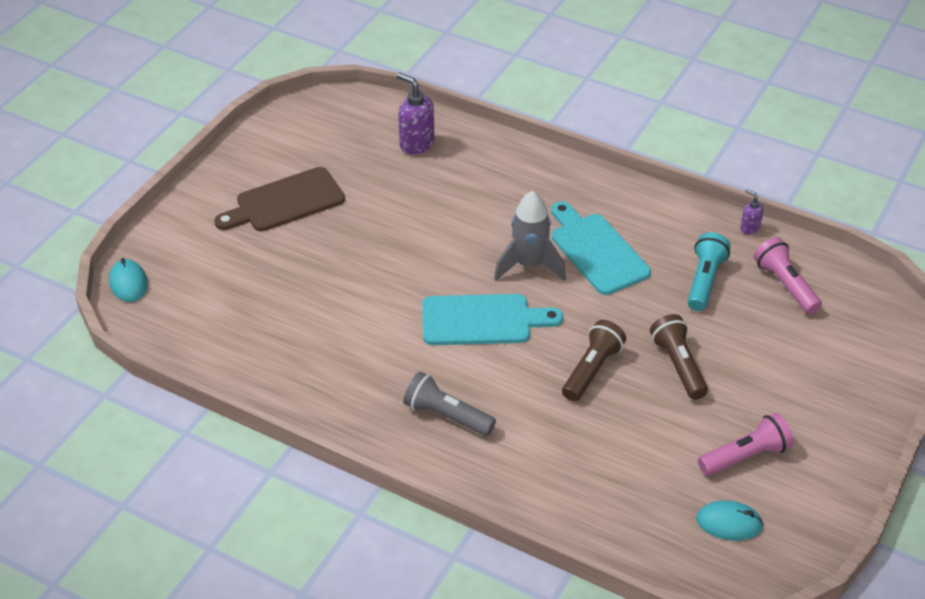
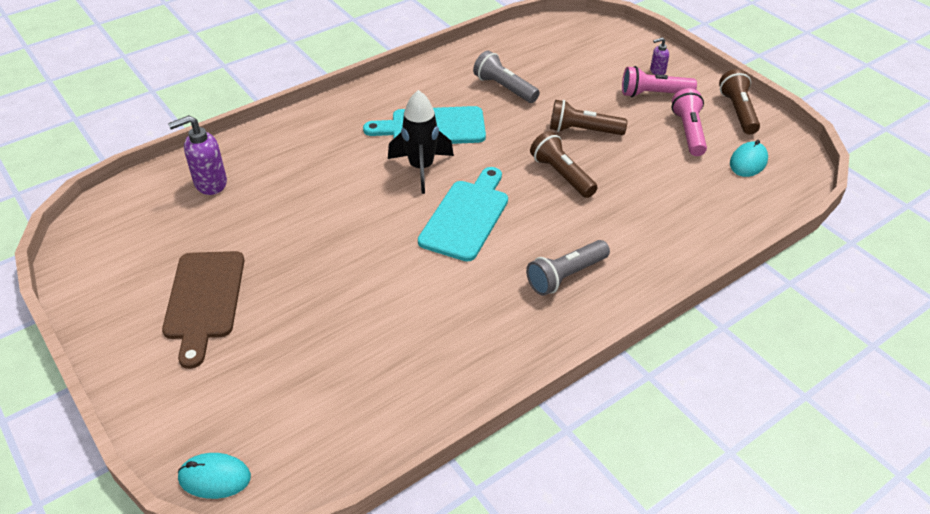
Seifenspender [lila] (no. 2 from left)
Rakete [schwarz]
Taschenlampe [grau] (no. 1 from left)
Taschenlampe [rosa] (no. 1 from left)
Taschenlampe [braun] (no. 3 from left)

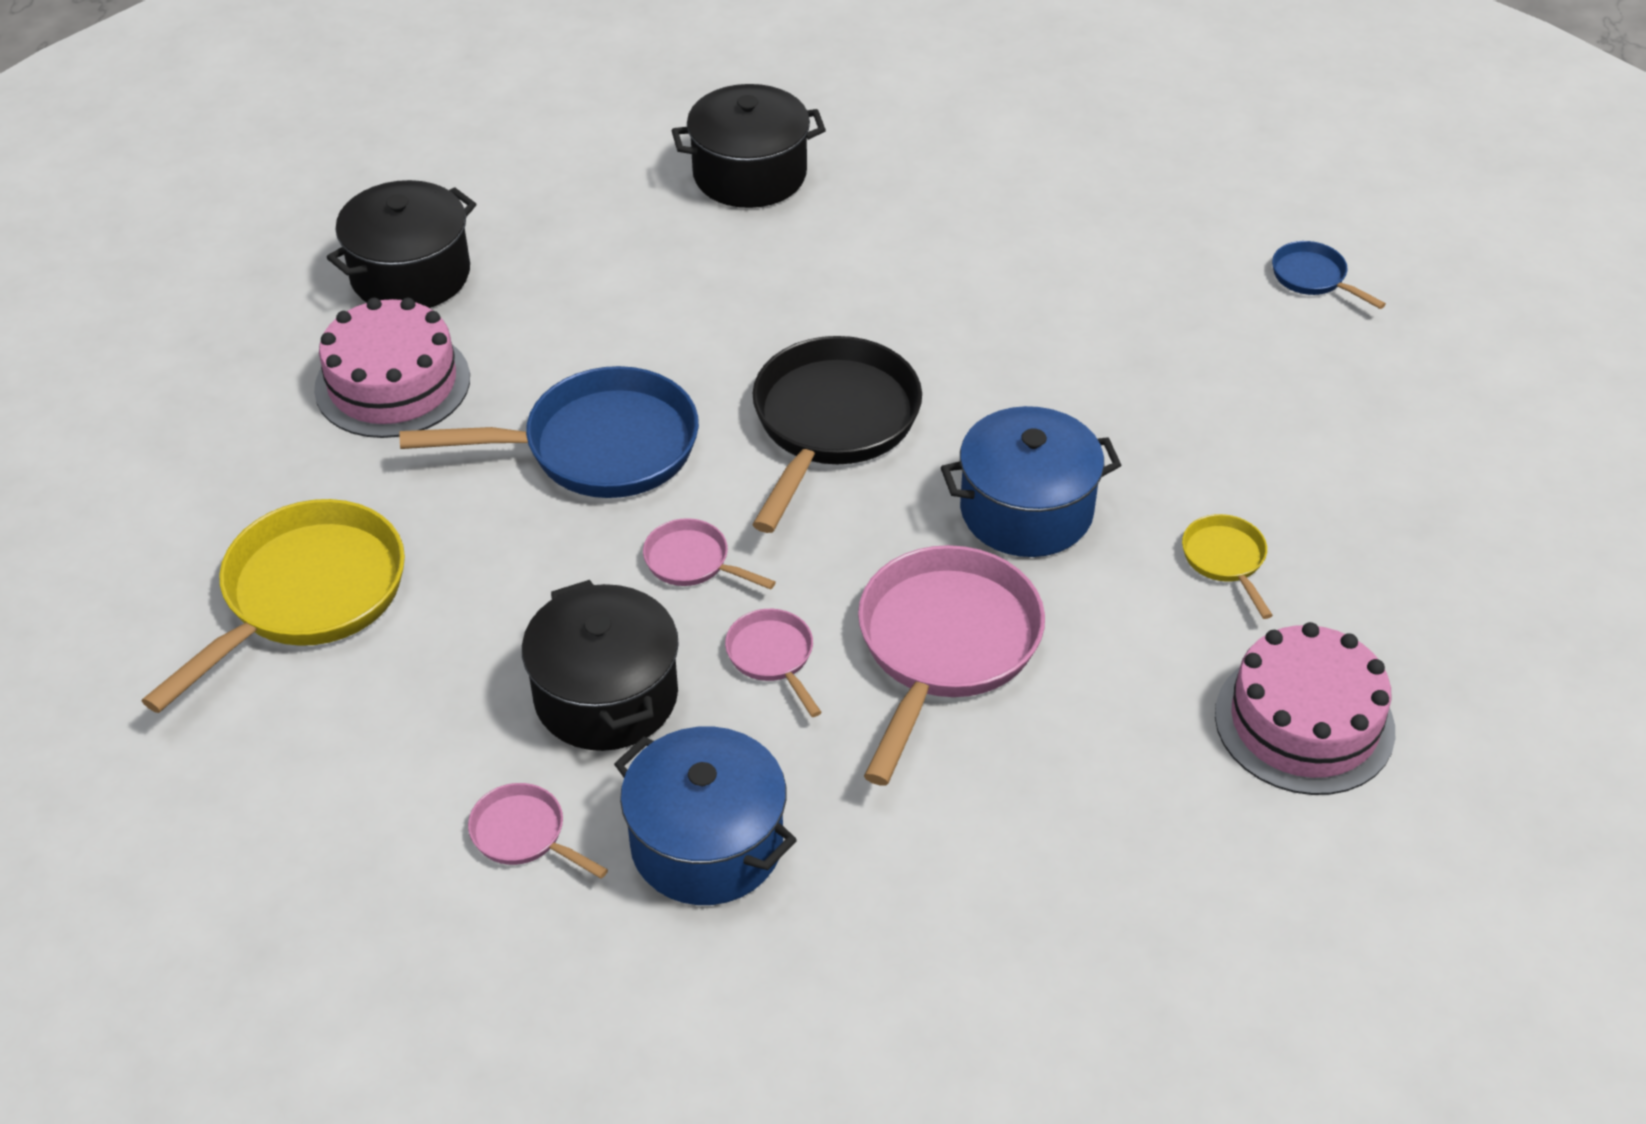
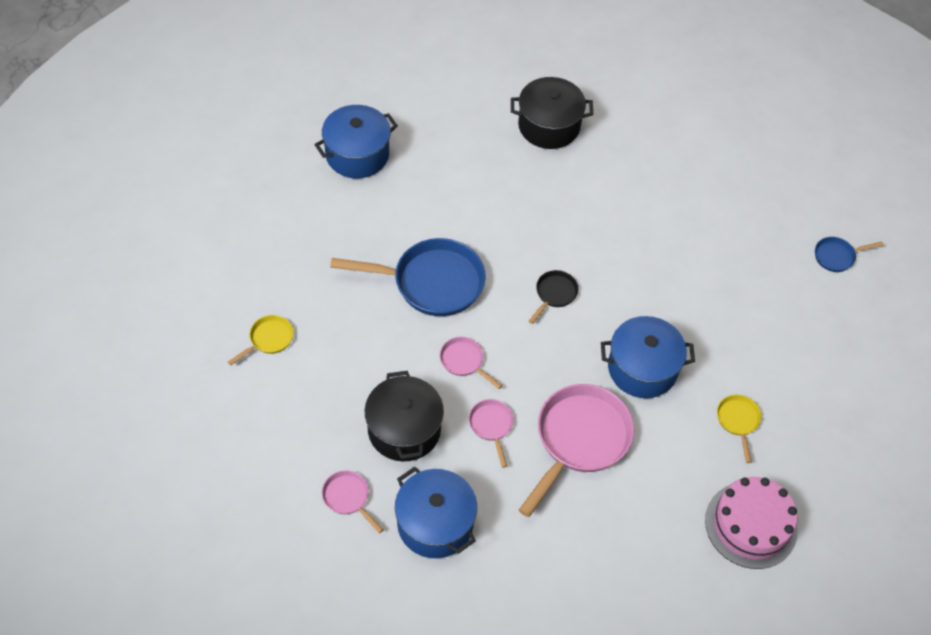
Kochtopf [blau] (no. 1 from left)
Pfanne [blau] (no. 2 from left)
Kuchen [rosa] (no. 1 from left in the first image)
Pfanne [schwarz]
Pfanne [gelb] (no. 1 from left)

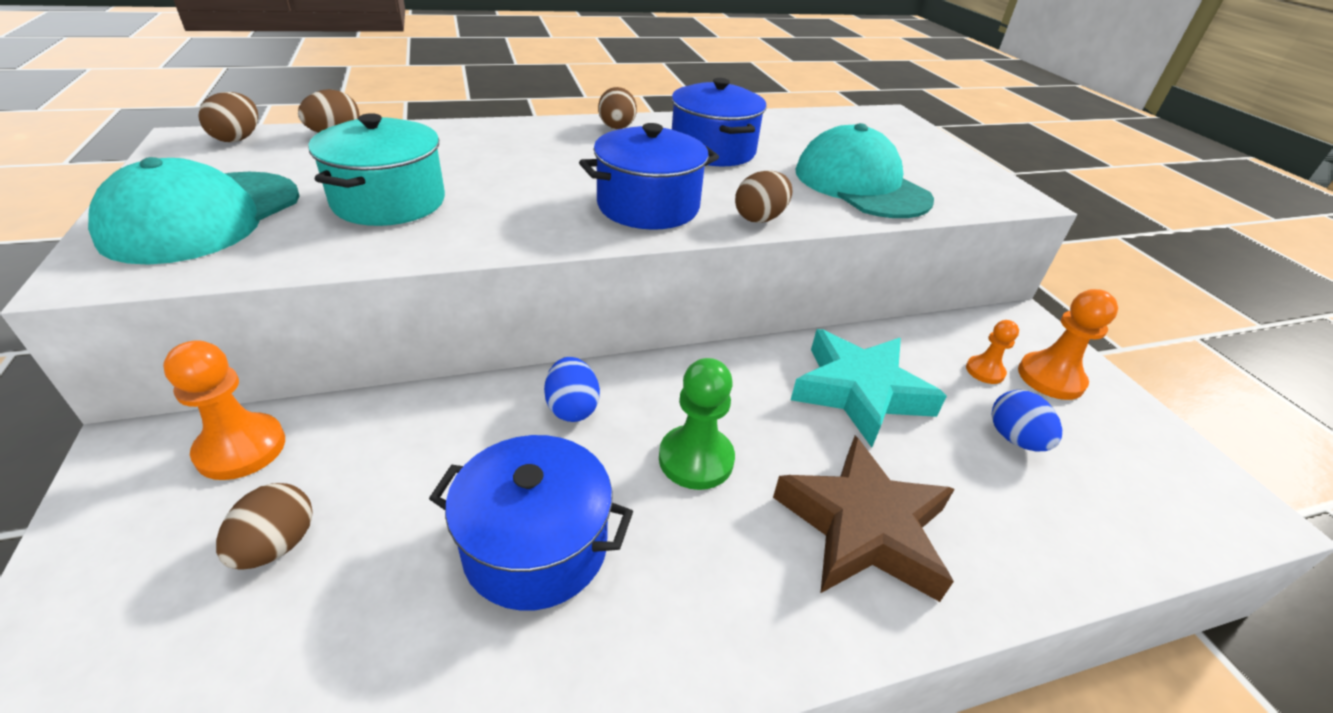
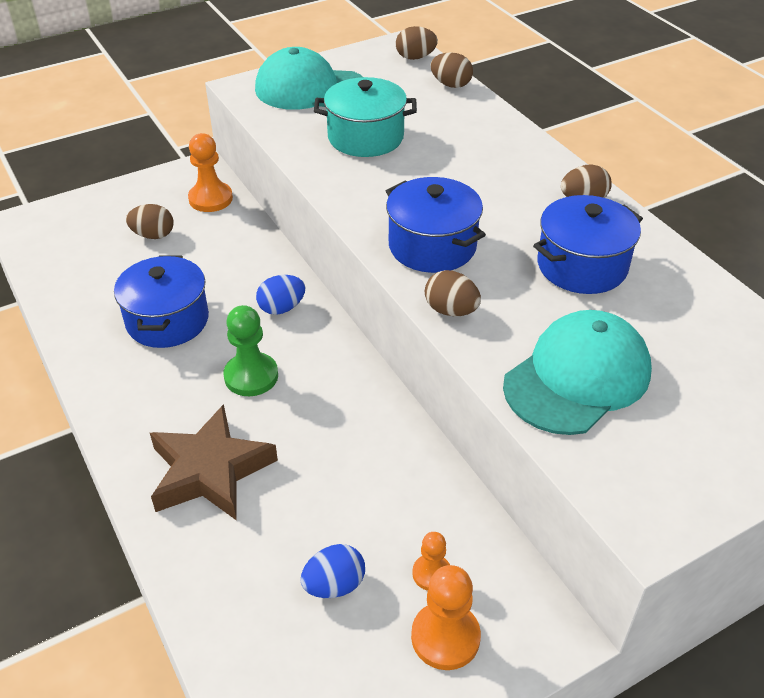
Stern [türkis]

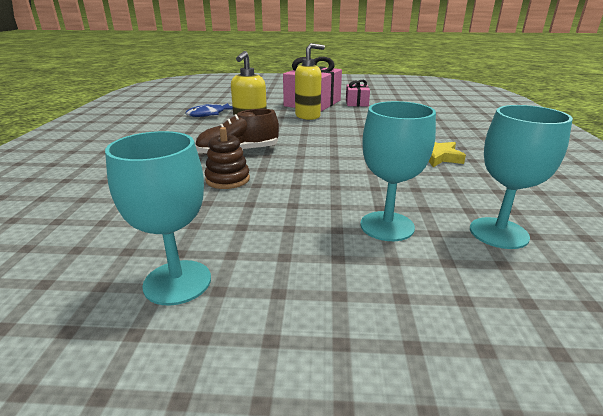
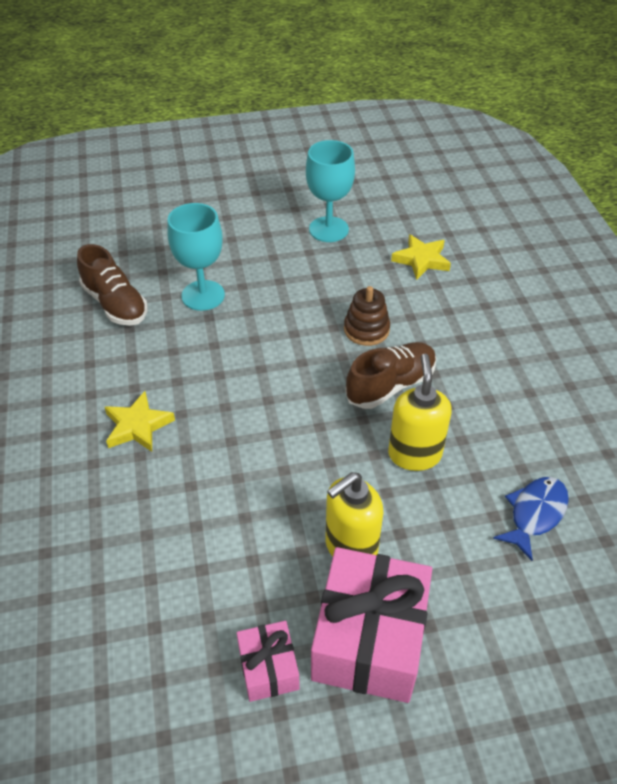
Schuh [braun] (no. 1 from left)
Stern [gelb] (no. 2 from left)

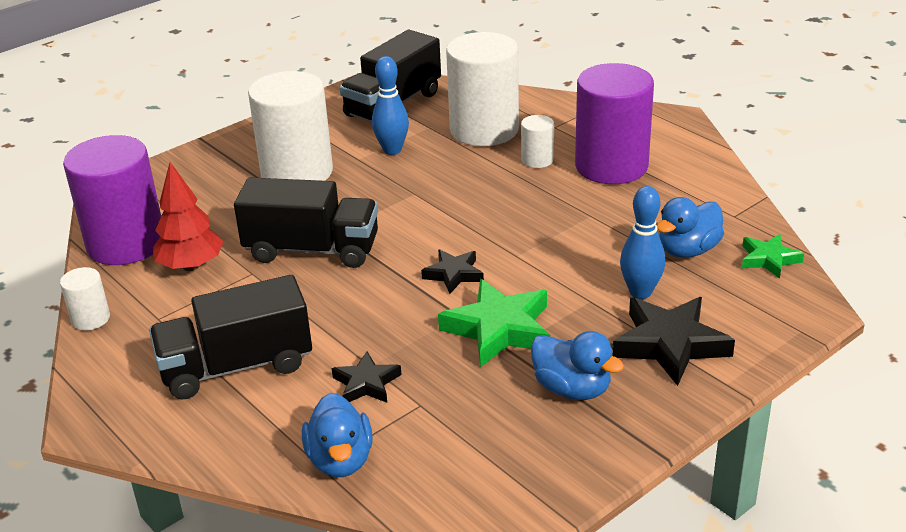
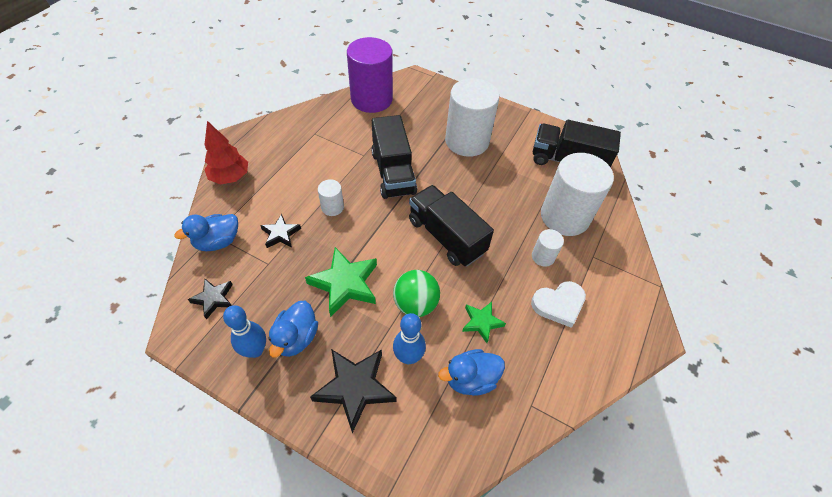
Bowlingkegel [blau] (no. 1 from left)
Herz [weiß]
Baum [rot]
Ente [blau] (no. 3 from left)
Stern [grün] (no. 2 from left)
Stern [schwarz] (no. 1 from left)
Vollzylinder [weiß] (no. 1 from left)
Lastwagen [schwarz] (no. 2 from left)
Ball [grün]

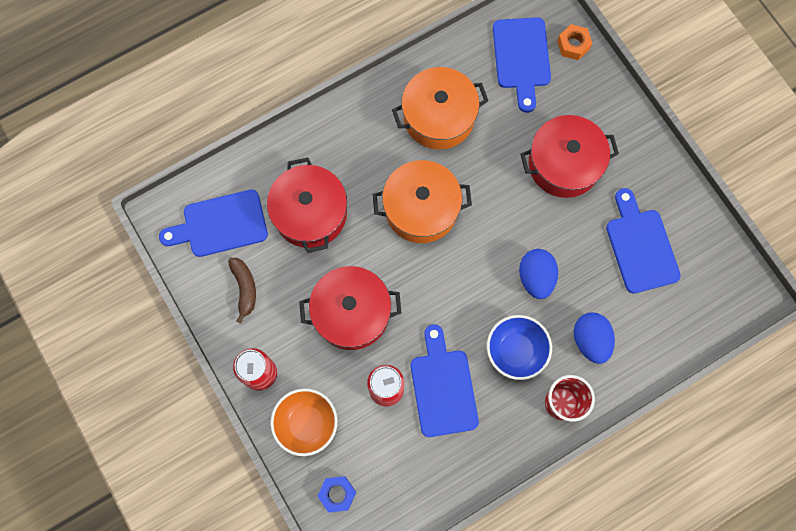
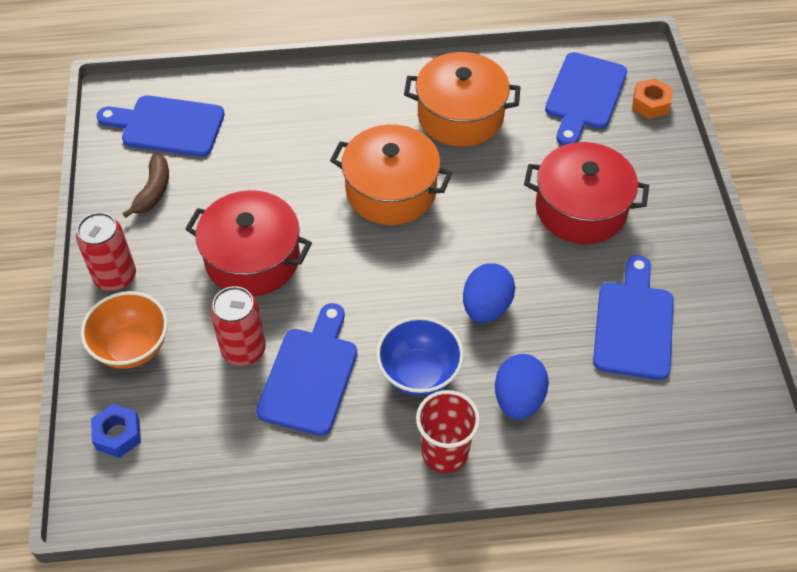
Kochtopf [rot] (no. 1 from left in the first image)

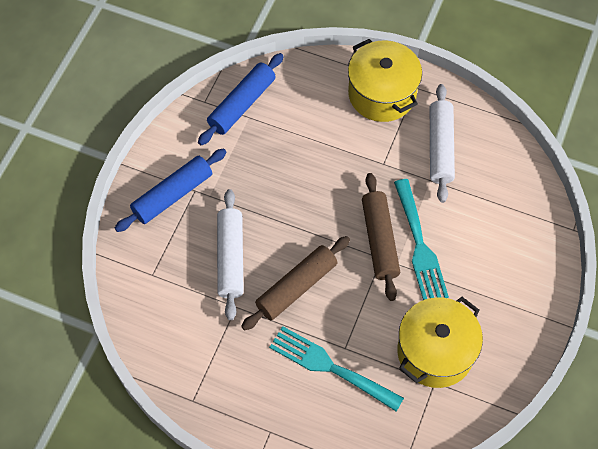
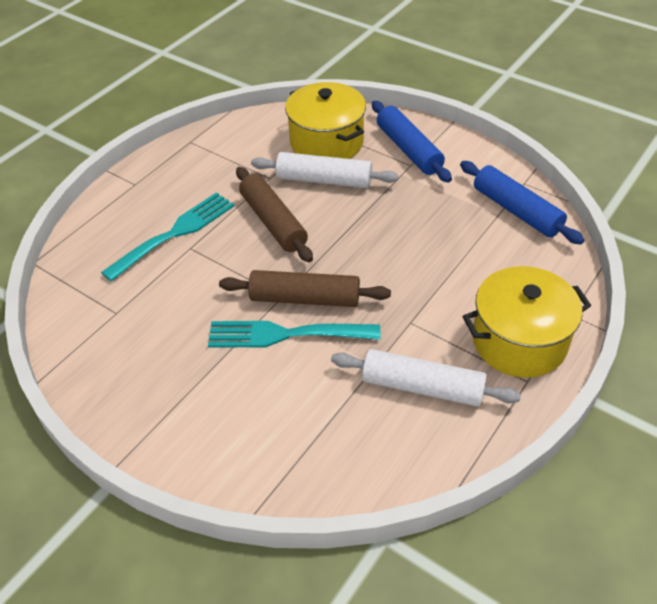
Kochtopf [gelb] (no. 1 from left)

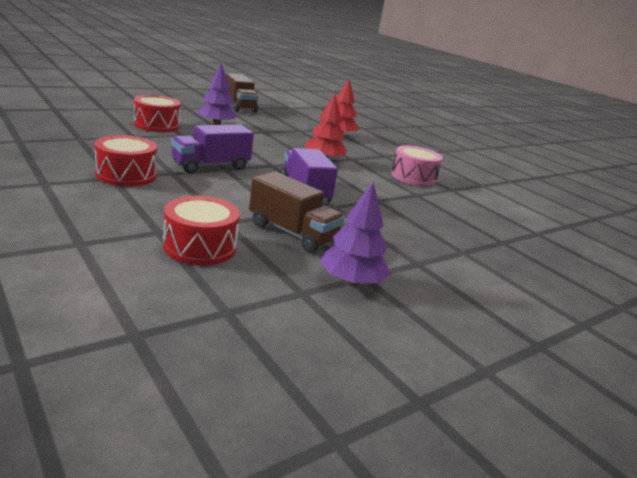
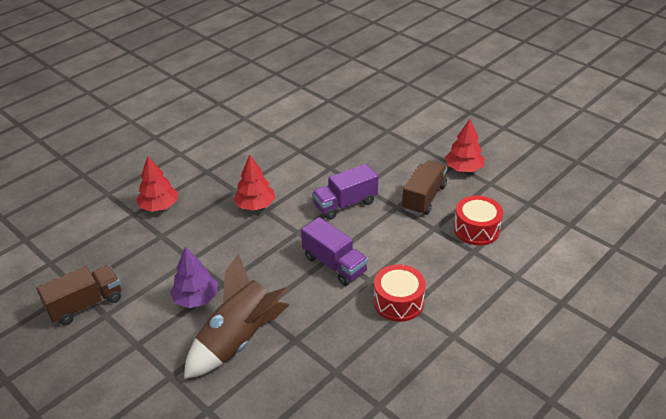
Rakete [braun]
Trommel [rosa]
Baum [rot] (no. 3 from left)

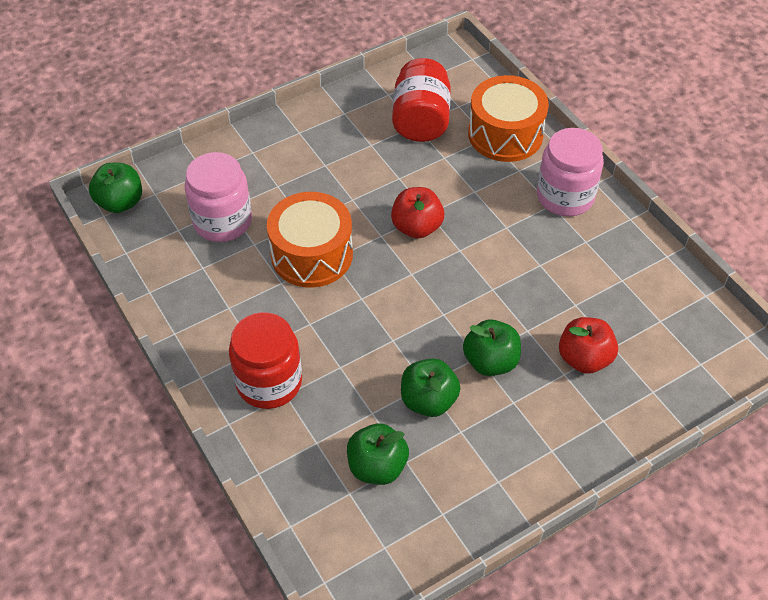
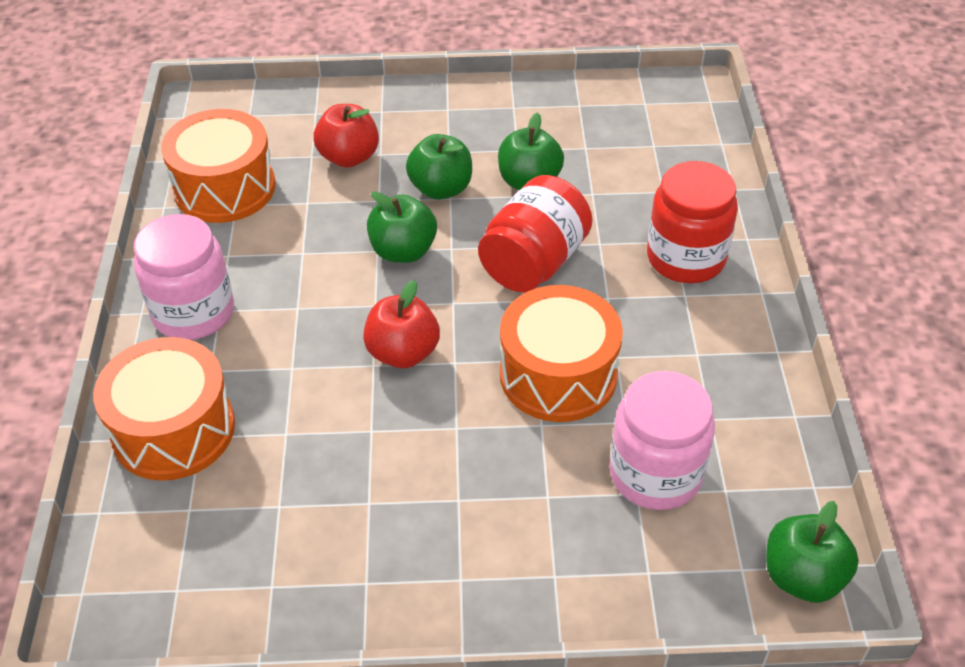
Einmachglas [rot] (no. 1 from left)
Apfel [grün] (no. 1 from left)
Trommel [orange] (no. 2 from left)

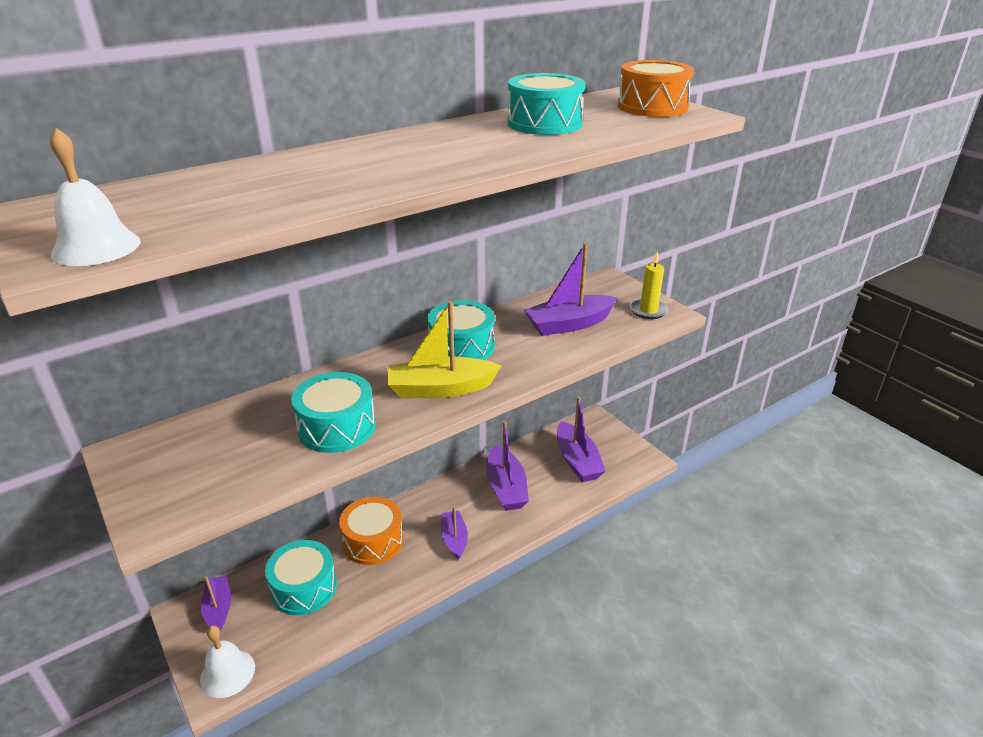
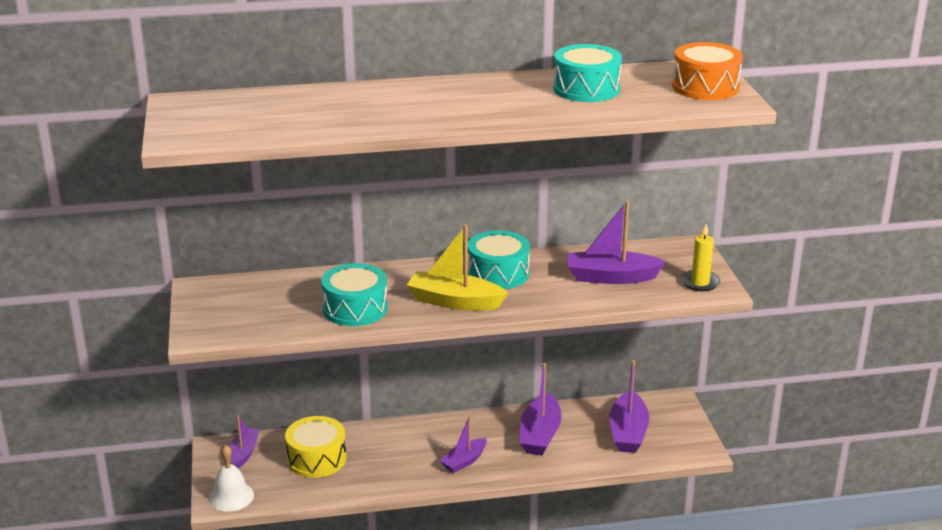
Glocke [weiß] (no. 1 from left in the first image)
Trommel [orange] (no. 1 from left in the first image)
Boot [lila] (no. 2 from left)
Trommel [gelb]

